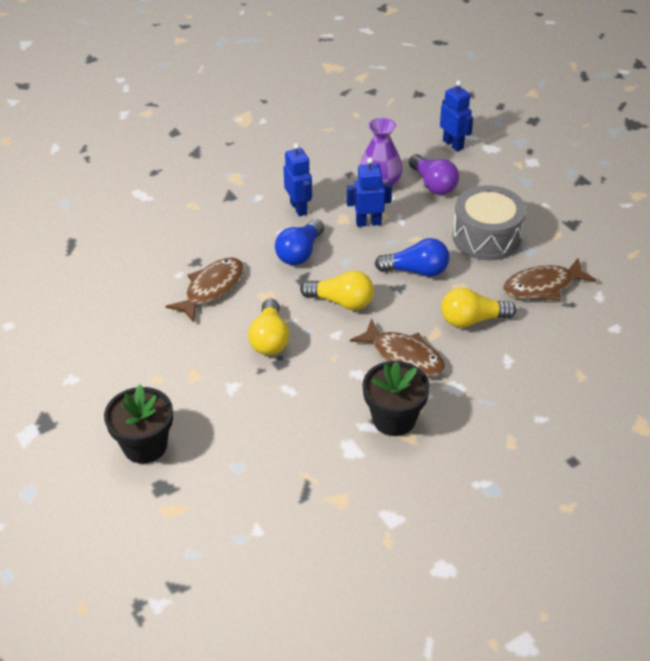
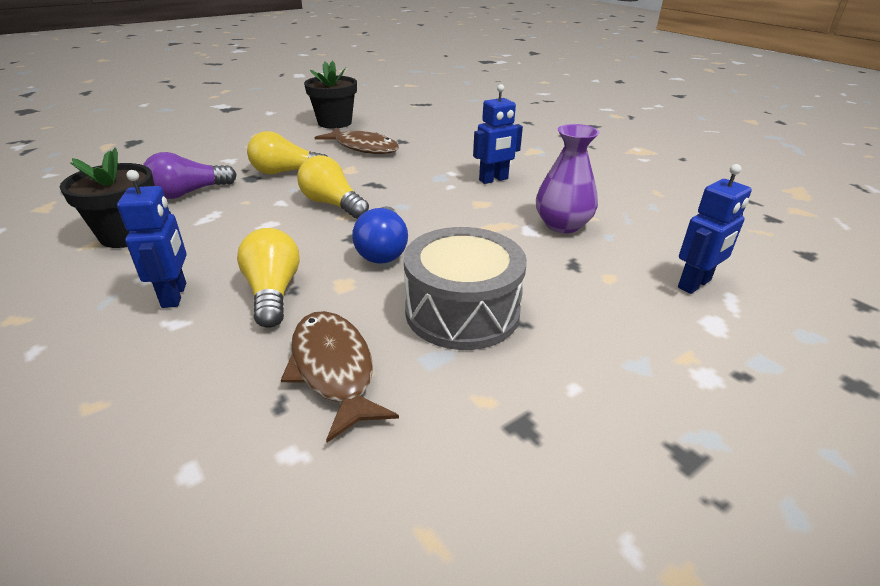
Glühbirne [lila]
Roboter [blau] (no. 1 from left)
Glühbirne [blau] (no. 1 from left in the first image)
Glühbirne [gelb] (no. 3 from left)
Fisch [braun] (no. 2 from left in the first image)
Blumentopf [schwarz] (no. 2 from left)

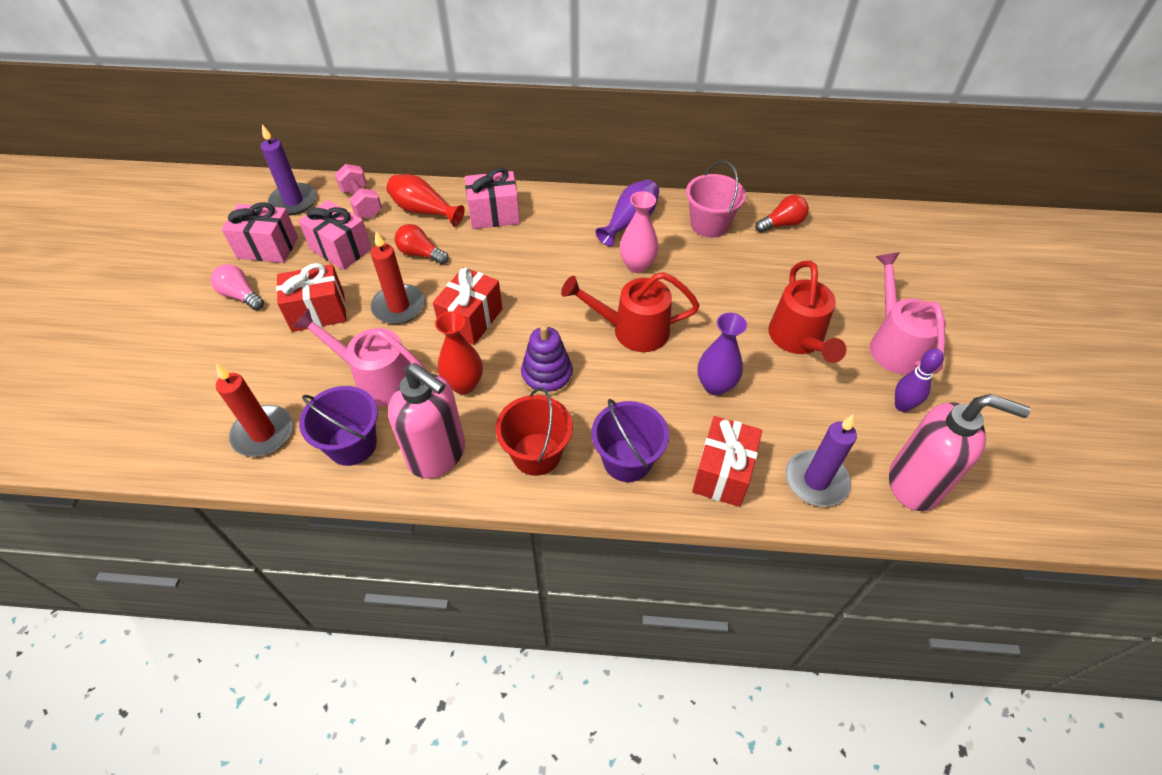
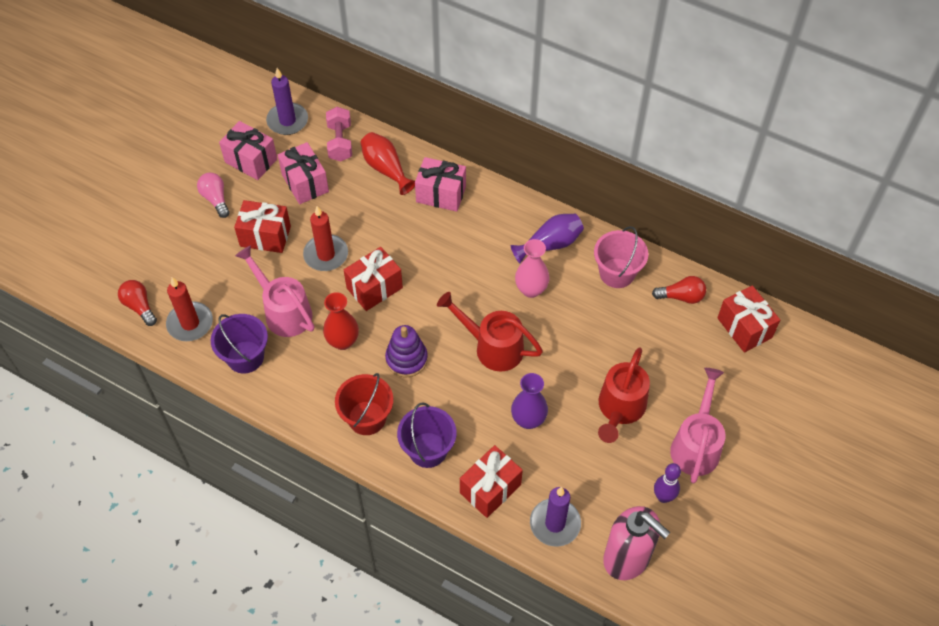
Glühbirne [rot] (no. 1 from left)
Seifenspender [rosa] (no. 1 from left in the first image)
Geschenk [rot] (no. 4 from left)

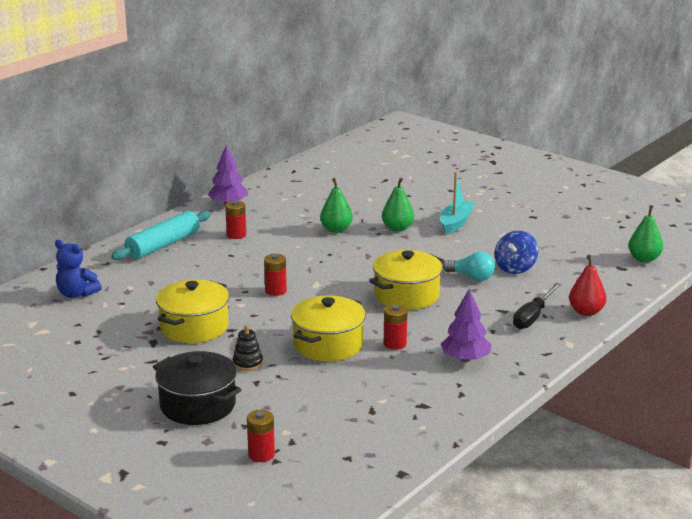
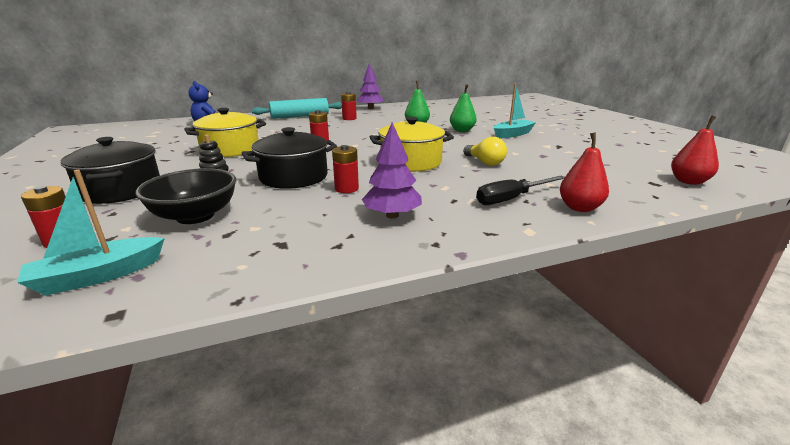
Birne [rot] (no. 2 from left)
Kreisel [blau]
Glühbirne [gelb]
Kochtopf [schwarz] (no. 2 from left)
Schüssel [schwarz]
Boot [türkis] (no. 1 from left)

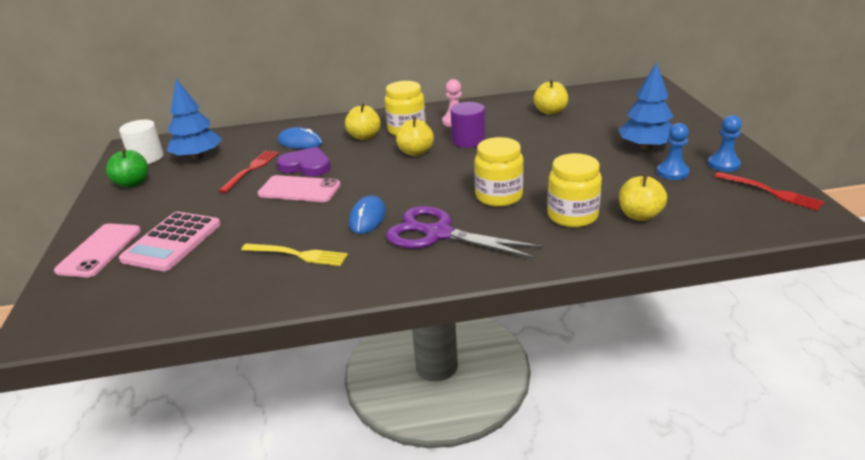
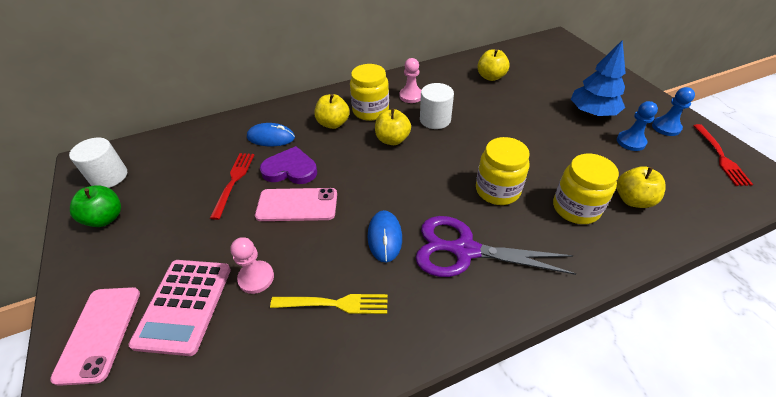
Baum [blau] (no. 1 from left in the first image)
Vollzylinder [weiß] (no. 2 from left)
Gabel [rot] (no. 2 from left)
Bauer [rosa] (no. 1 from left)

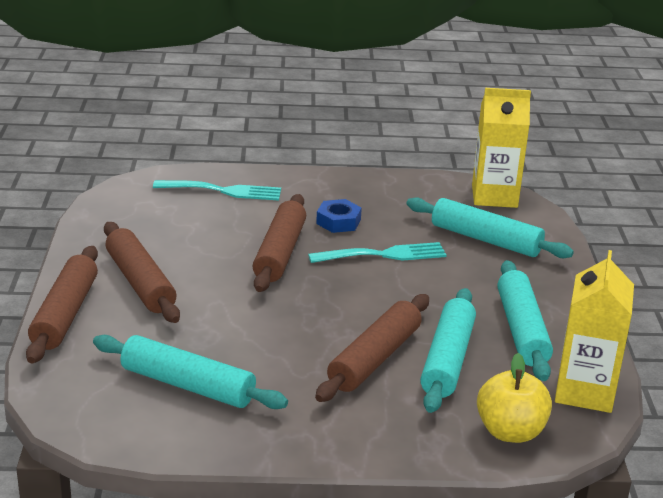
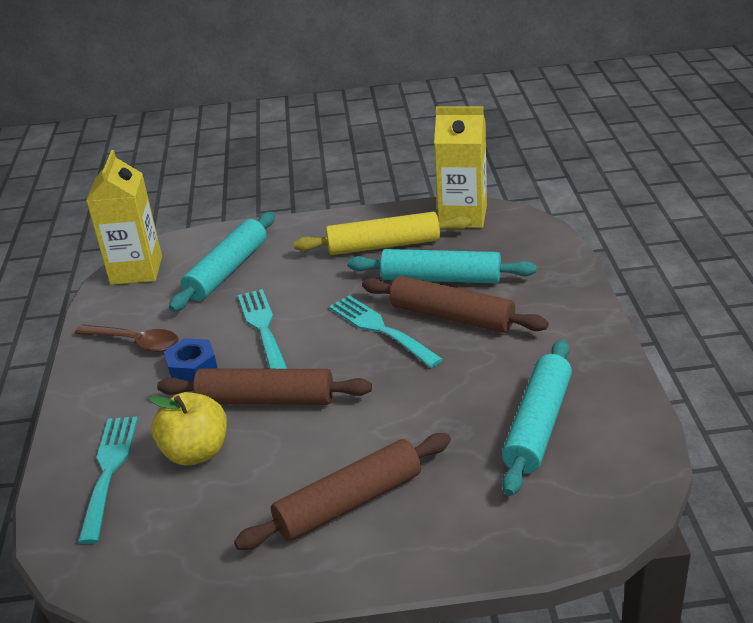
Nudelholz [braun] (no. 1 from left in the first image)
Nudelholz [gelb]
Apfel [gelb]
Gabel [türkis] (no. 3 from left)
Löffel [braun]

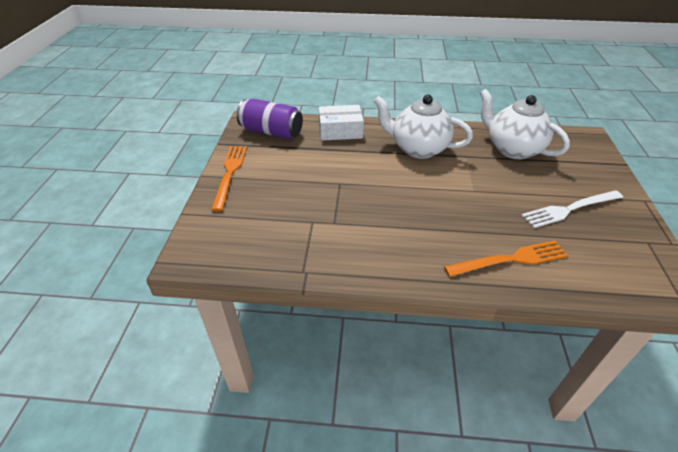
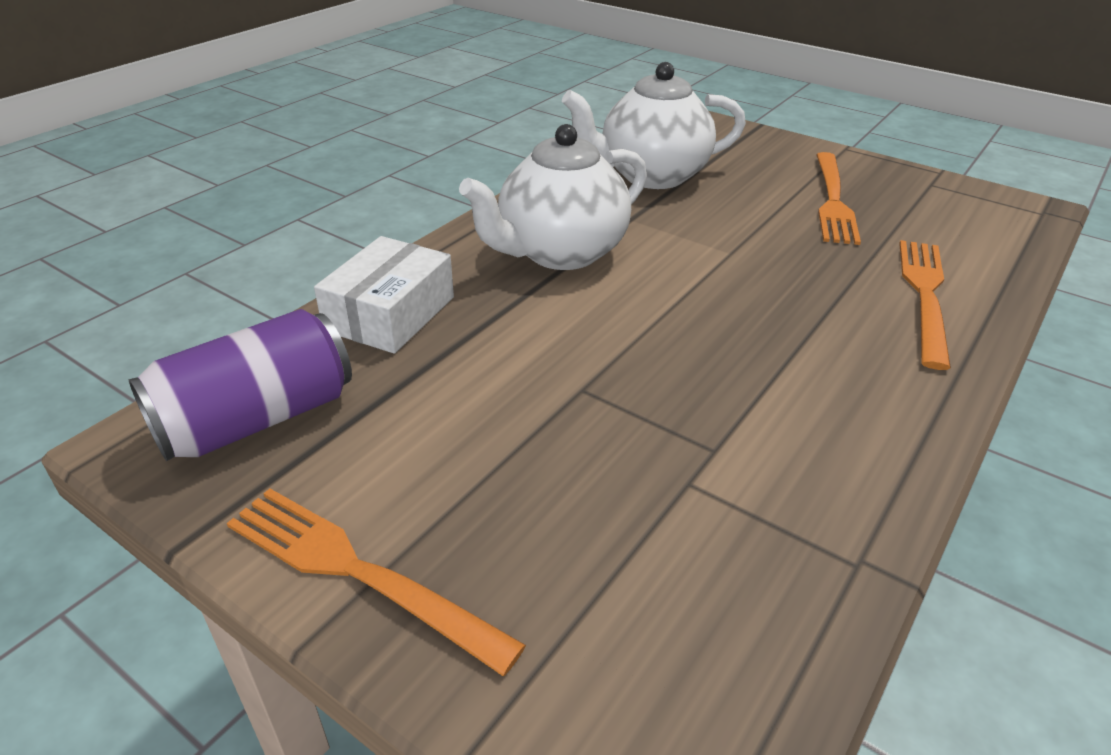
Gabel [orange] (no. 2 from left)

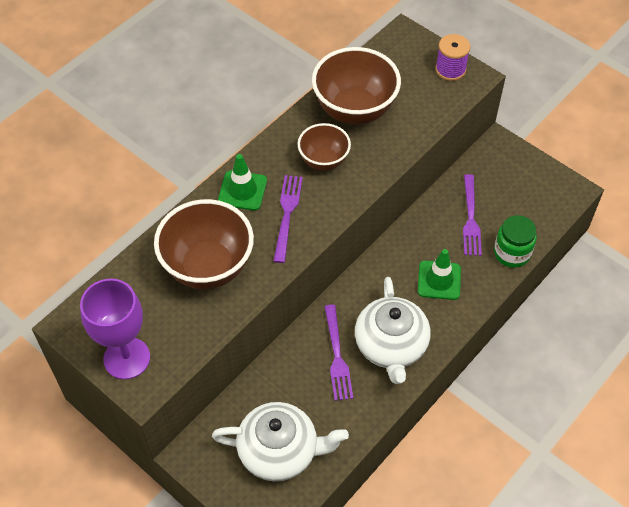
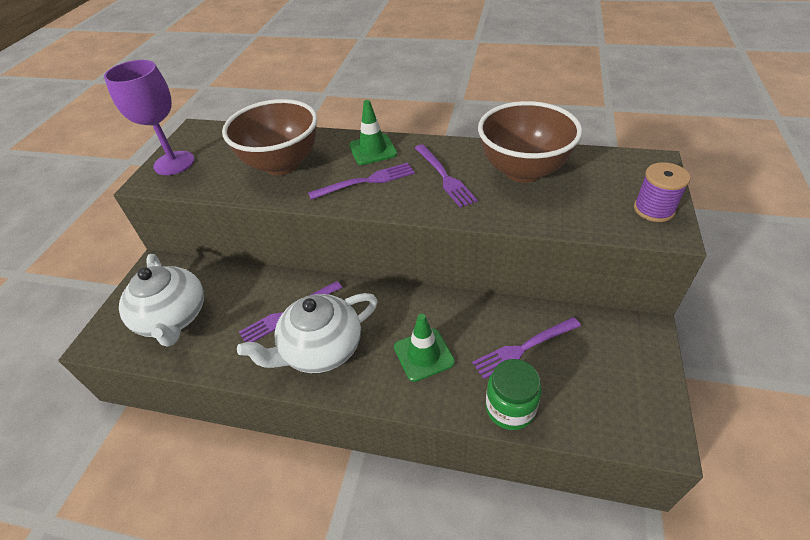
Gabel [lila] (no. 3 from left)

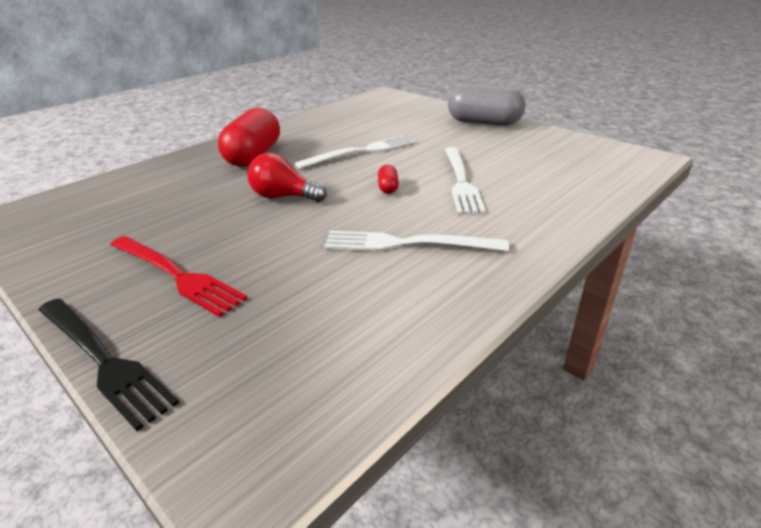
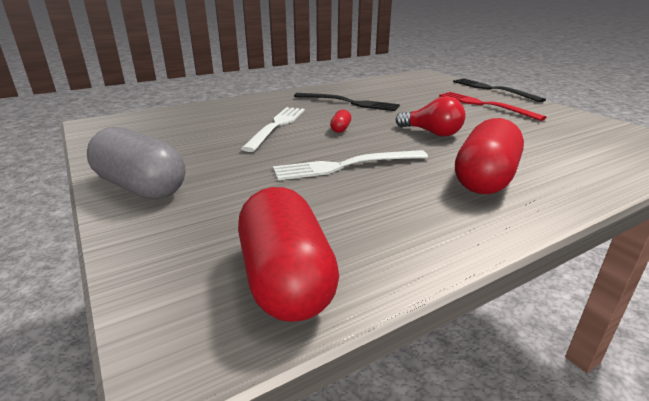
Gabel [schwarz] (no. 1 from left)
Kapsel [rot] (no. 1 from left)

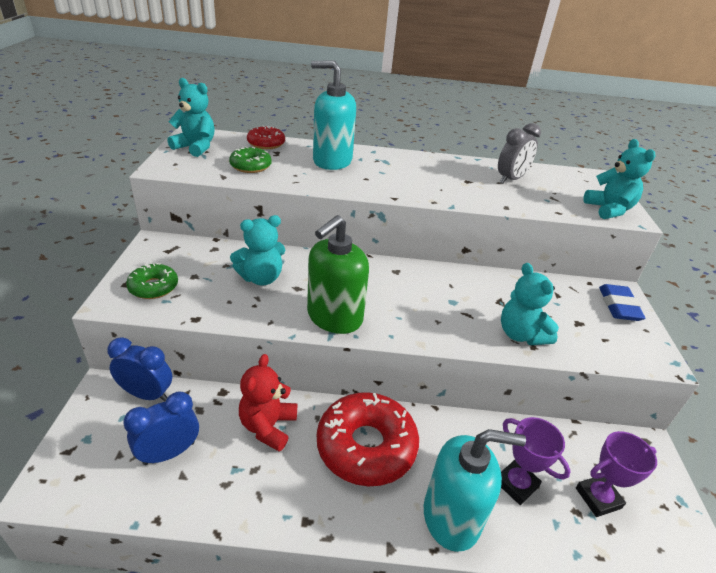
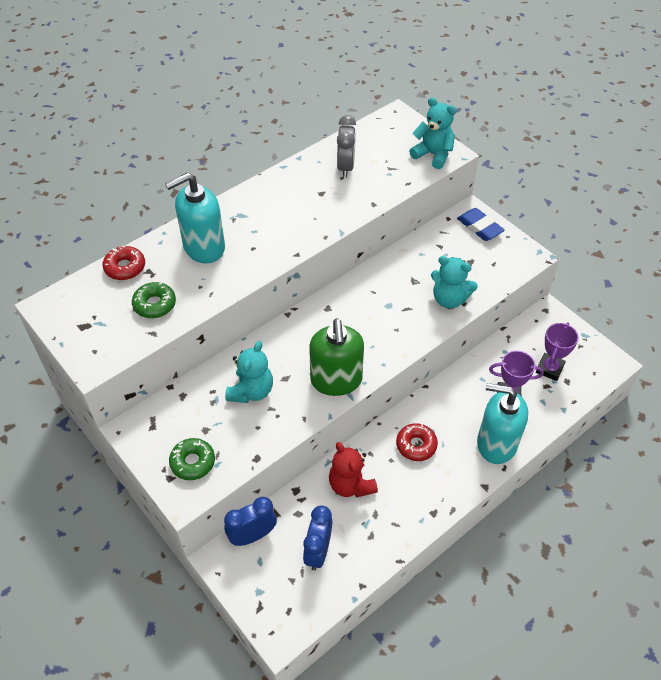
Teddybär [türkis] (no. 1 from left in the first image)
Donut [rot] (no. 2 from left)
Seifenspender [türkis] (no. 2 from left)

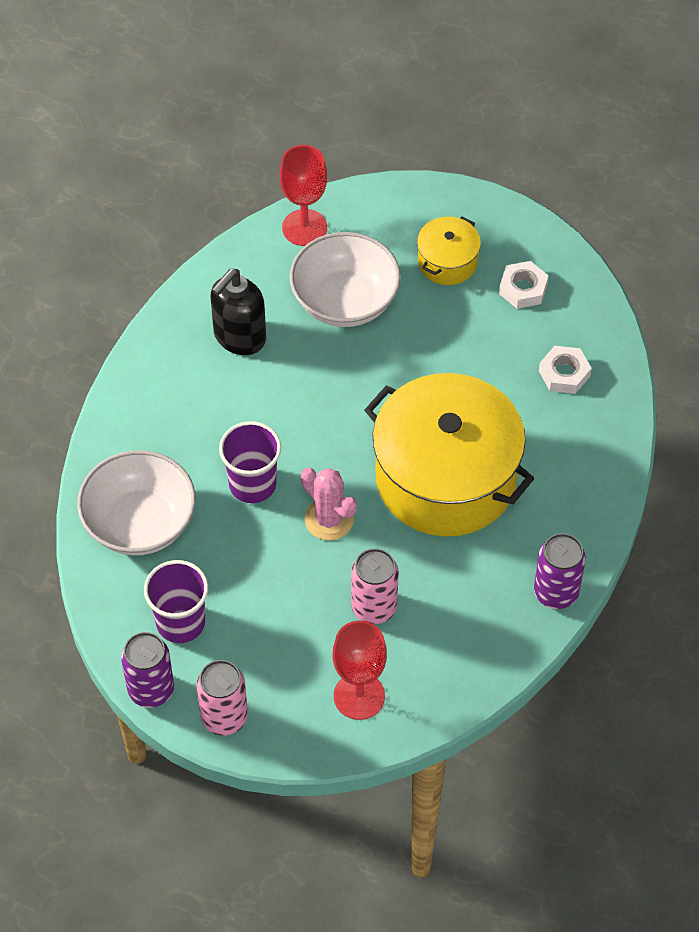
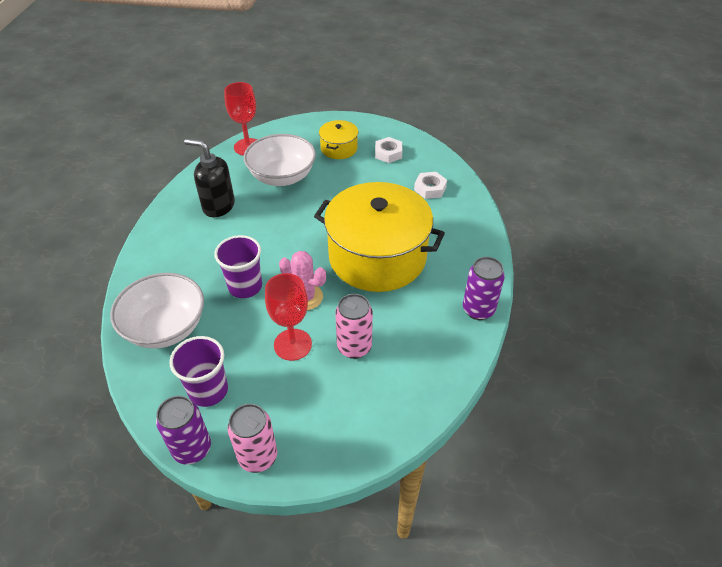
Seifenspender [schwarz]
Kelch [rot] (no. 2 from left)

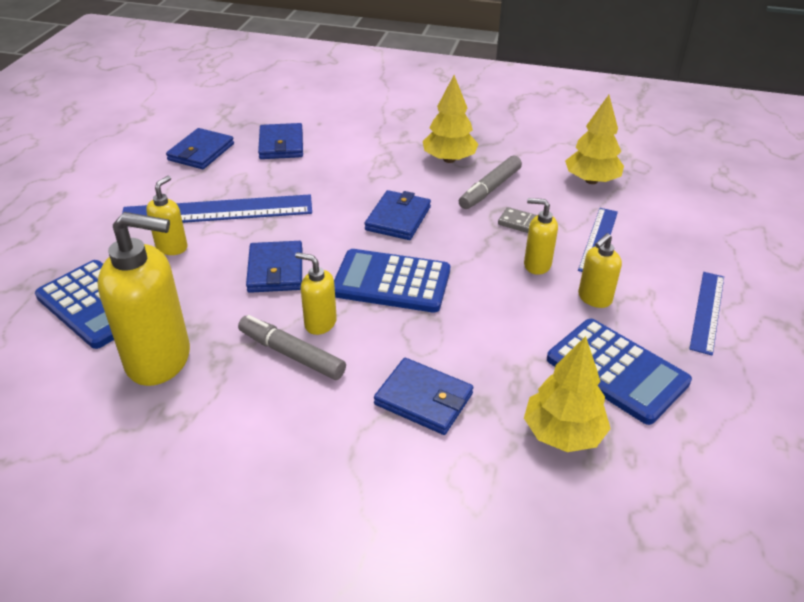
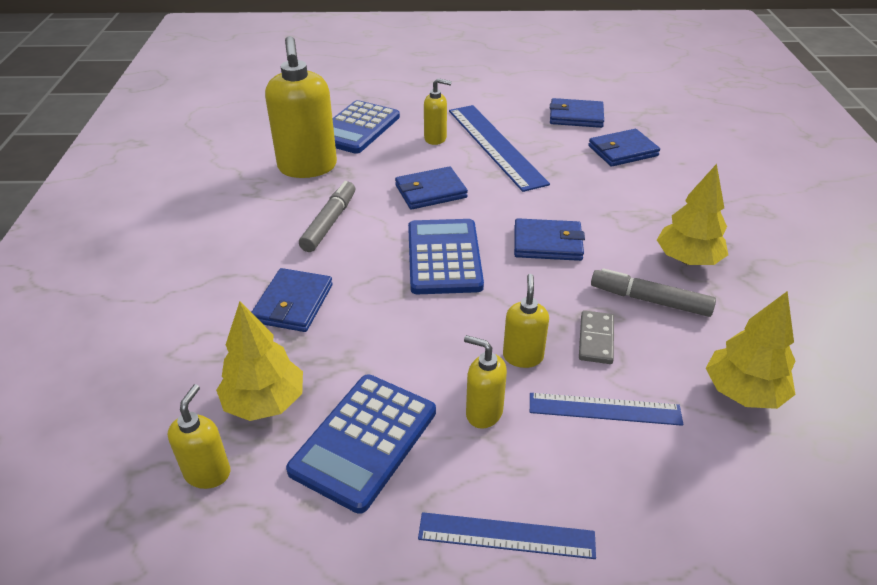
Seifenspender [gelb] (no. 1 from left)

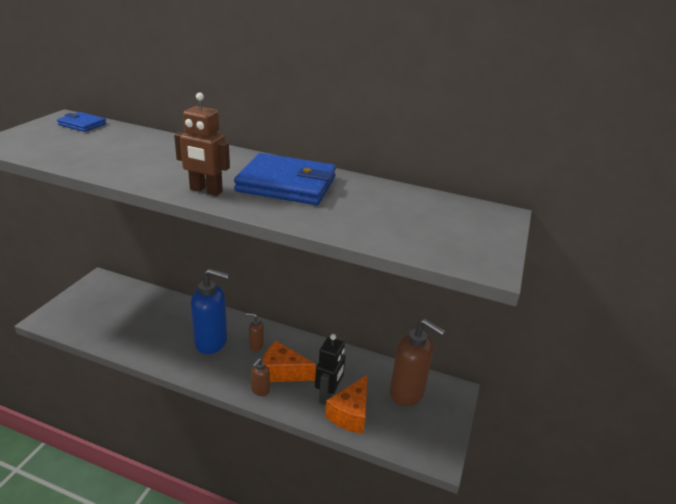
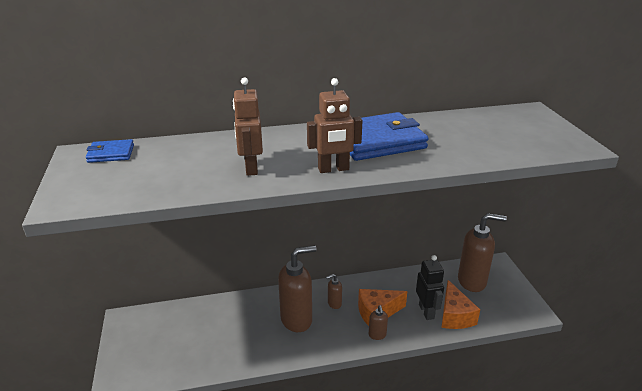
Seifenspender [braun] (no. 1 from left)
Roboter [braun] (no. 1 from left)

